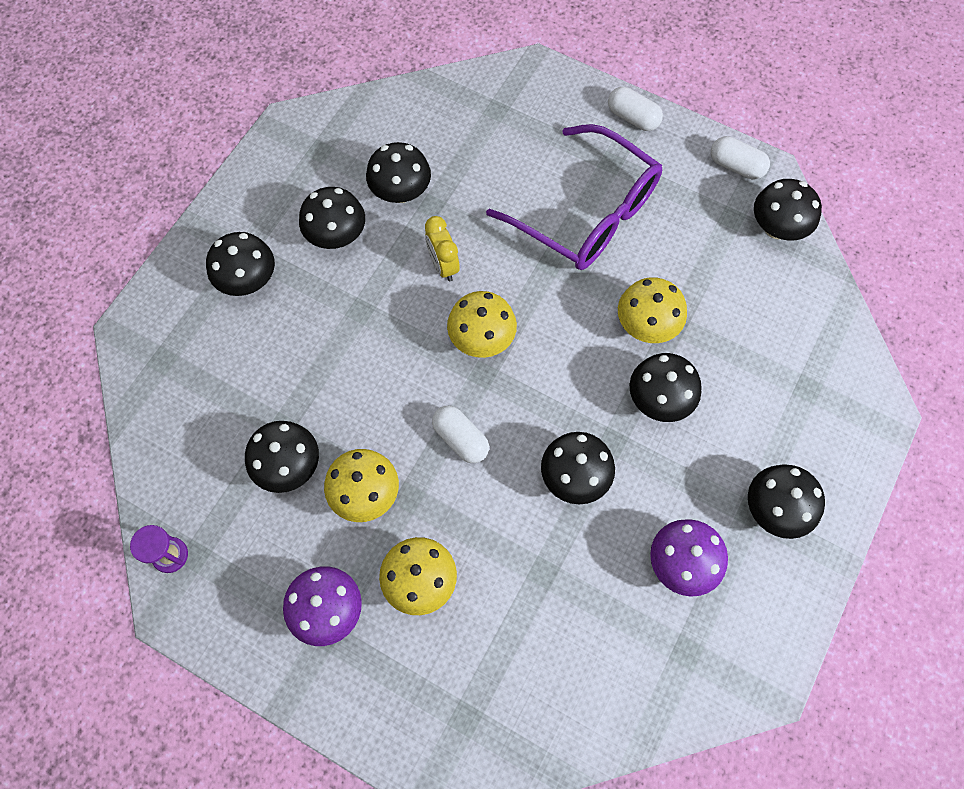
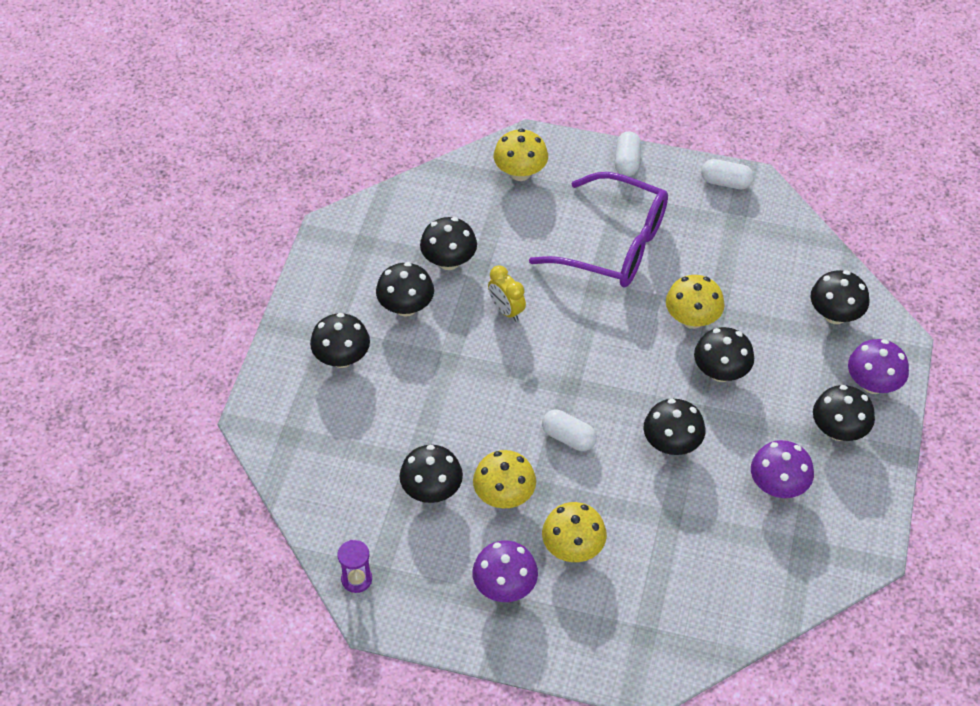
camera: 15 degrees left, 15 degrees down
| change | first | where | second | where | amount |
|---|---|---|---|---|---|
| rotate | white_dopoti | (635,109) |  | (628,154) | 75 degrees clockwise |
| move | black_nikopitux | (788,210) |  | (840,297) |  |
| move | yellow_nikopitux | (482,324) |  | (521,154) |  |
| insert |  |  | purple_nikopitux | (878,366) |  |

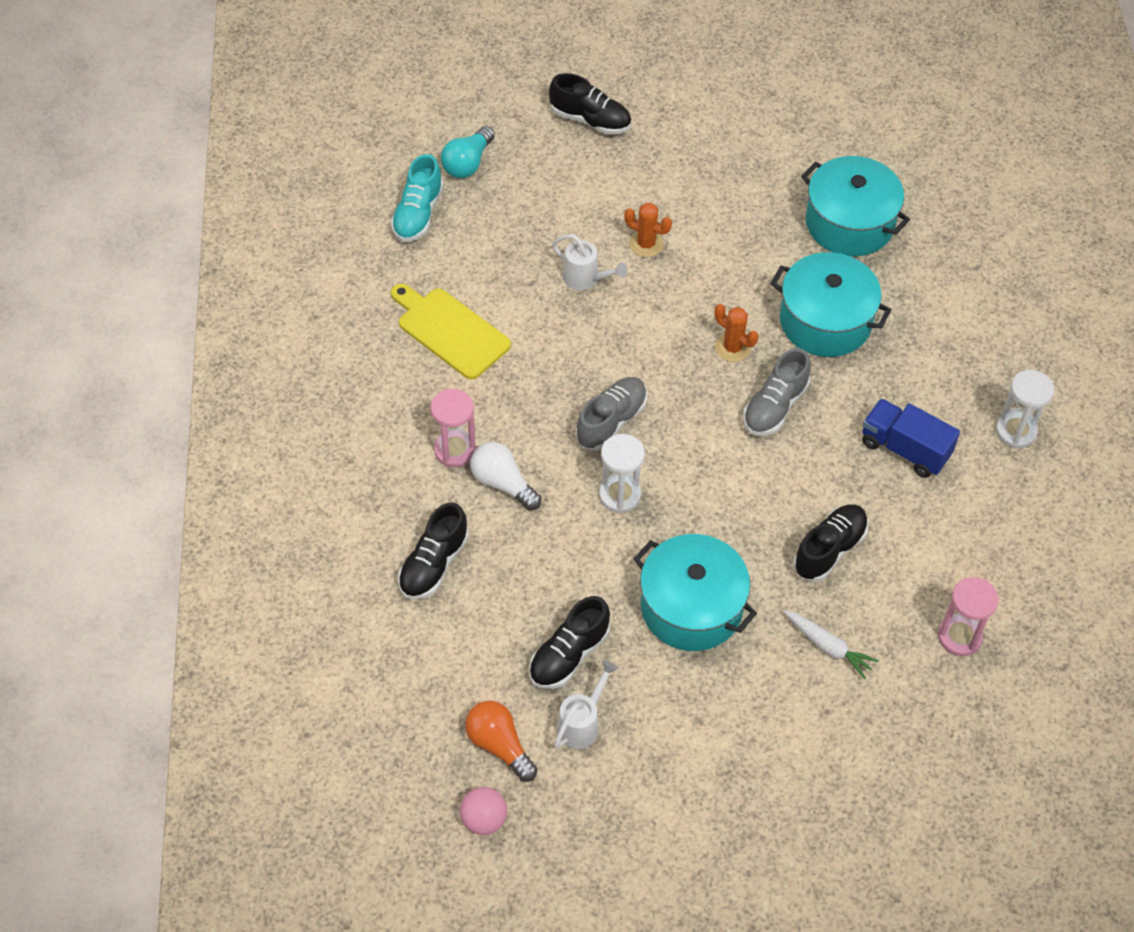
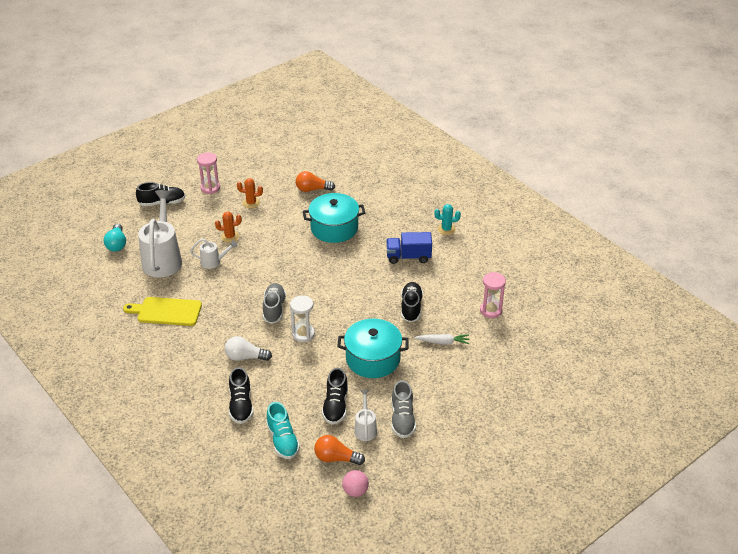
camera: 35 degrees left, 15 degrees down
| change | first | where | second | where | amount |
|---|---|---|---|---|---|
| move | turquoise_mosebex | (417,198) |  | (283,430) |  |
| replace | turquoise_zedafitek | (855,206) | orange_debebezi | (315,181) |  |
| move | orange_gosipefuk | (736,333) |  | (250,193) |  |
| move | grey_mosebex | (777,392) |  | (403,409) |  |
| replace | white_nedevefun | (1025,409) | turquoise_gosipefuk | (447,219) |  |
| move | pink_nedevefun | (453,428) |  | (208,173) |  |
| insert |  |  | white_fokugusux | (160,234) |  |

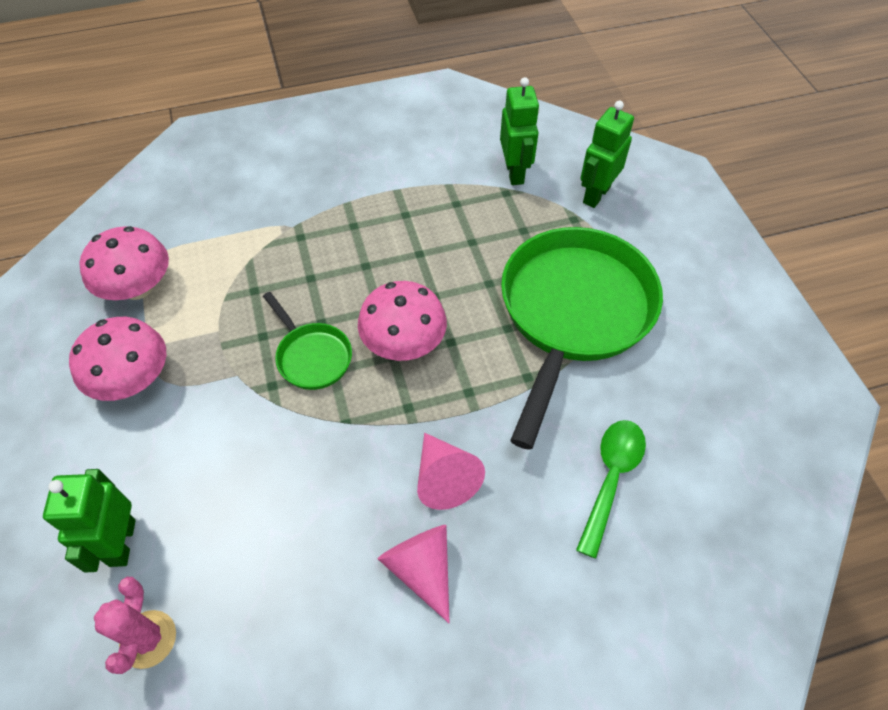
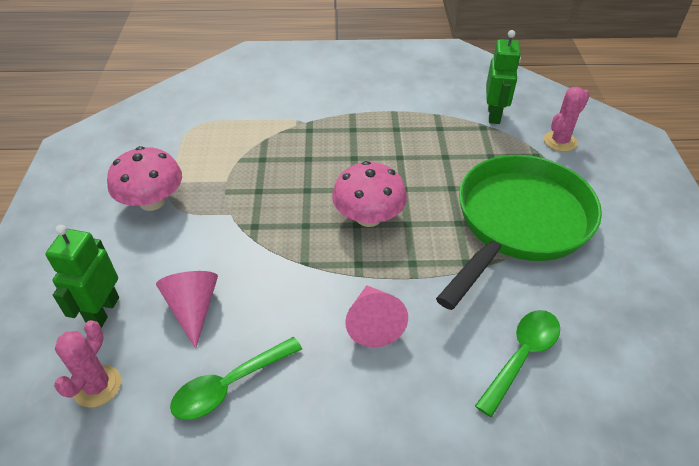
camera: 15 degrees right, 10 degrees down
| change | first | where | second | where | amount |
|---|---|---|---|---|---|
| replace | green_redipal | (607,154) | pink_gosipefuk | (567,119) |  |
| delete | pink_nikopitux | (124,263) |  |  |  |
| delete | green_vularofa | (307,341) |  |  |  |
| move | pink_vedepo | (414,574) |  | (187,310) |  |
| insert |  |  | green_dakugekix | (236,378) |  |

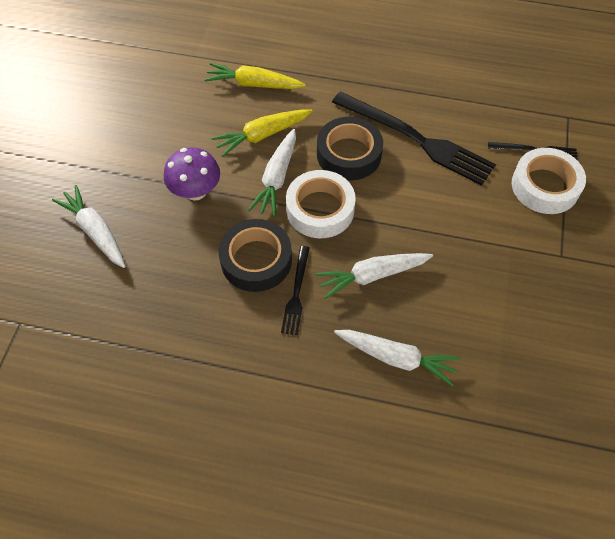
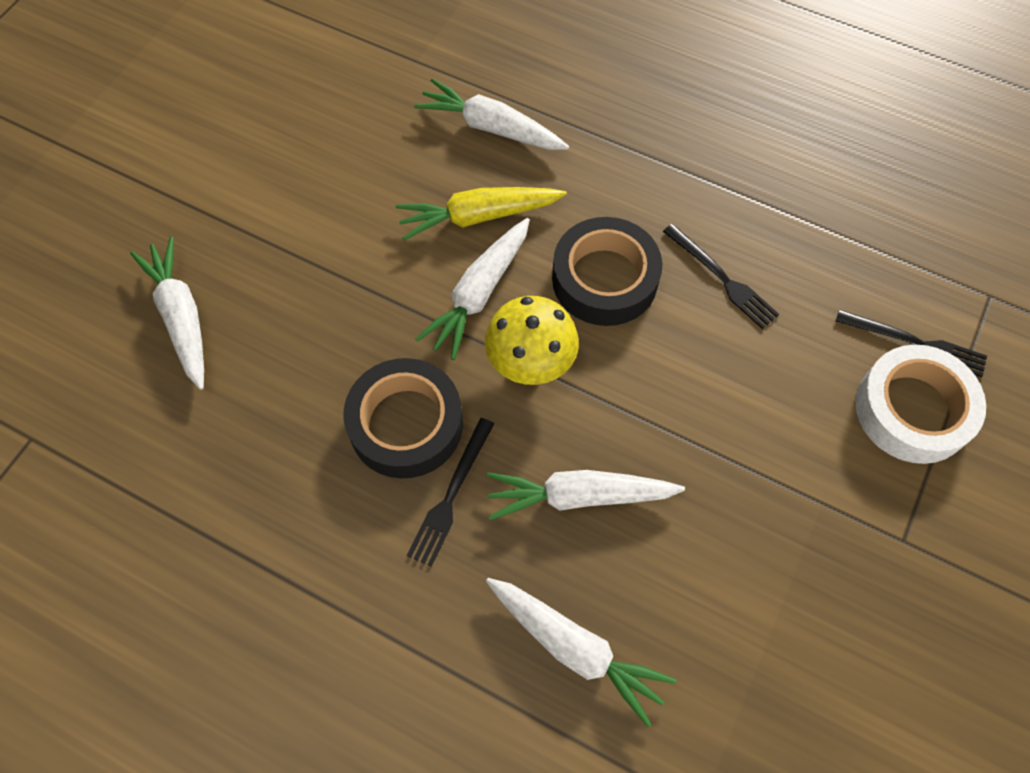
camera: 15 degrees right, 5 degrees up
| change | first | where | second | where | amount |
|---|---|---|---|---|---|
| recolor | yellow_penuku | (255,76) | white_penuku | (491,114) |  |
| resize | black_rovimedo | (414,138) |  | (721,276) | x0.49 |
| delete | purple_nikopitux | (192,174) |  |  |  |
| replace | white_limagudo | (321,204) | yellow_nikopitux | (532,340) |  |

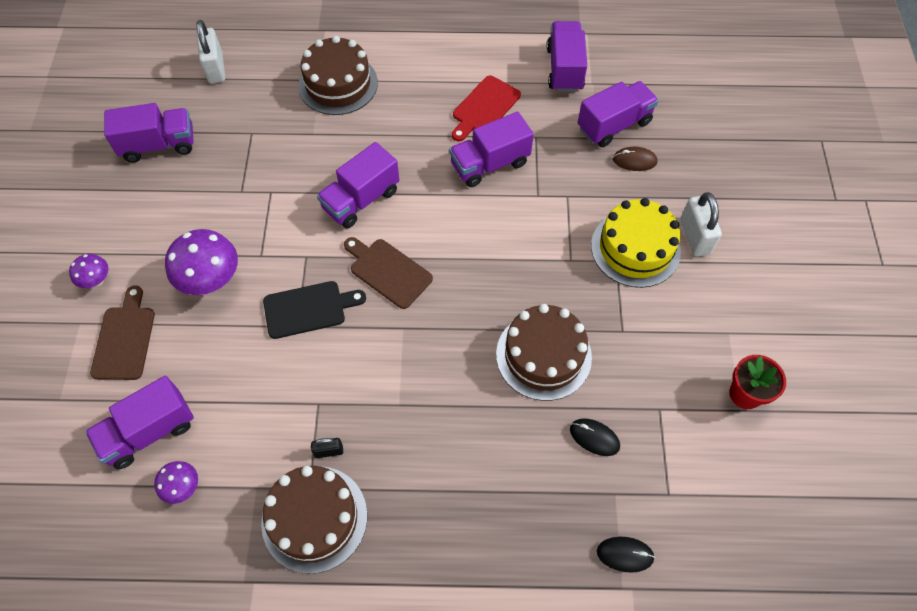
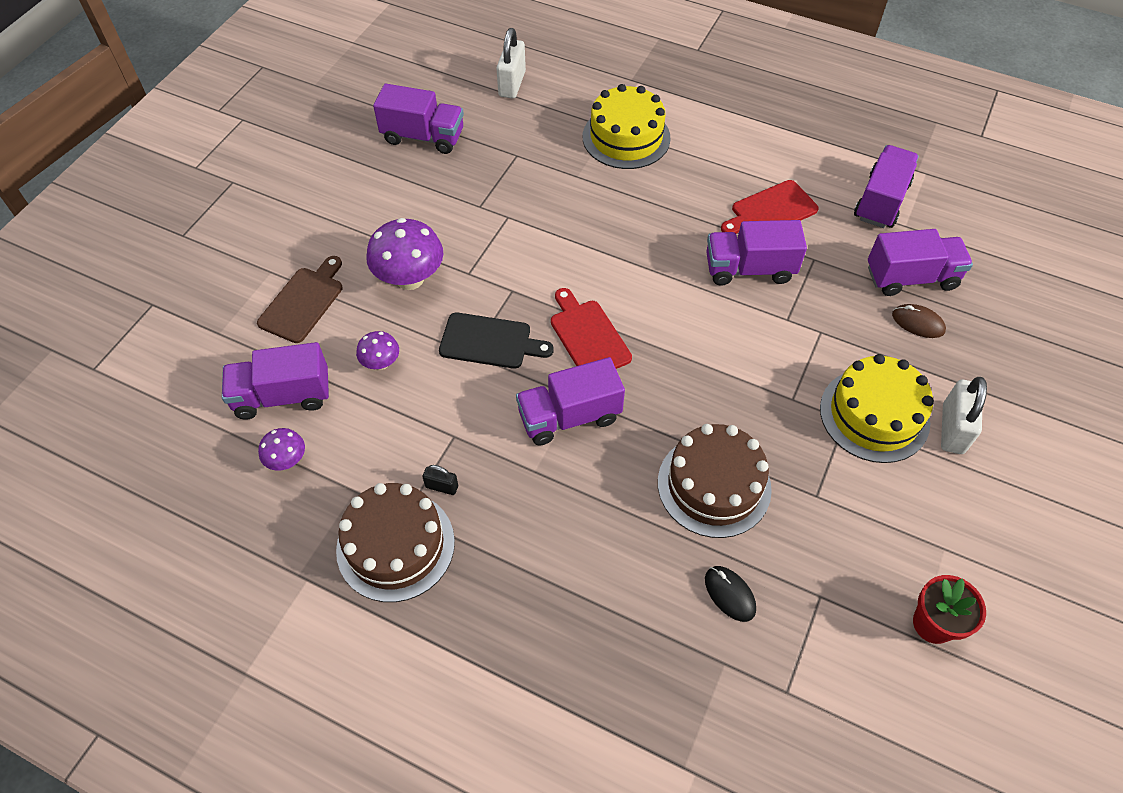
camera: 25 degrees right, 5 degrees down
| change | first | where | second | where | amount |
|---|---|---|---|---|---|
| recolor | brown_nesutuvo | (338,75) | yellow_nesutuvo | (627,126) |  |
| move | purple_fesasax | (358,185) |  | (570,401) |  |
| recolor | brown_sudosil | (388,273) | red_sudosil | (591,328) |  |
| move | purple_nikopitux | (88,271) |  | (377,350) |  |
| delete | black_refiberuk | (626,555) |  |  |  |

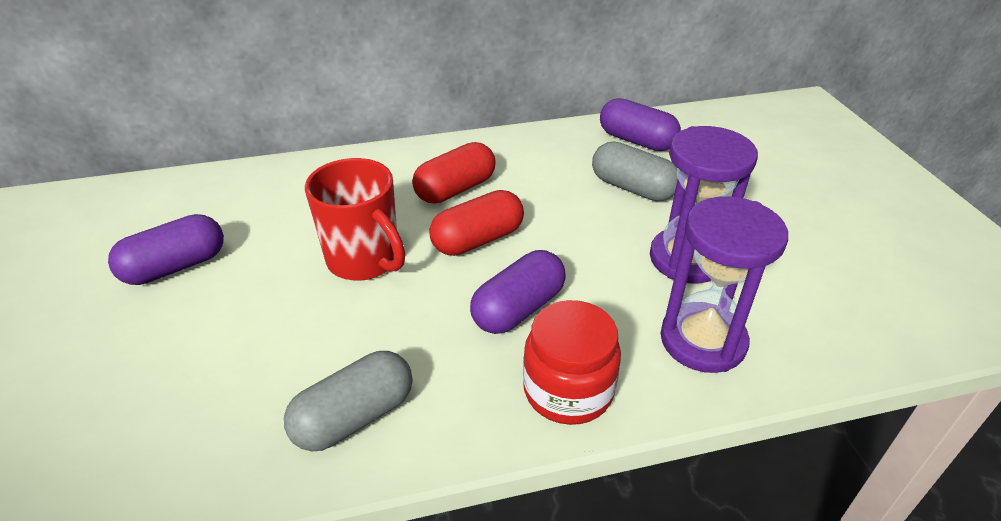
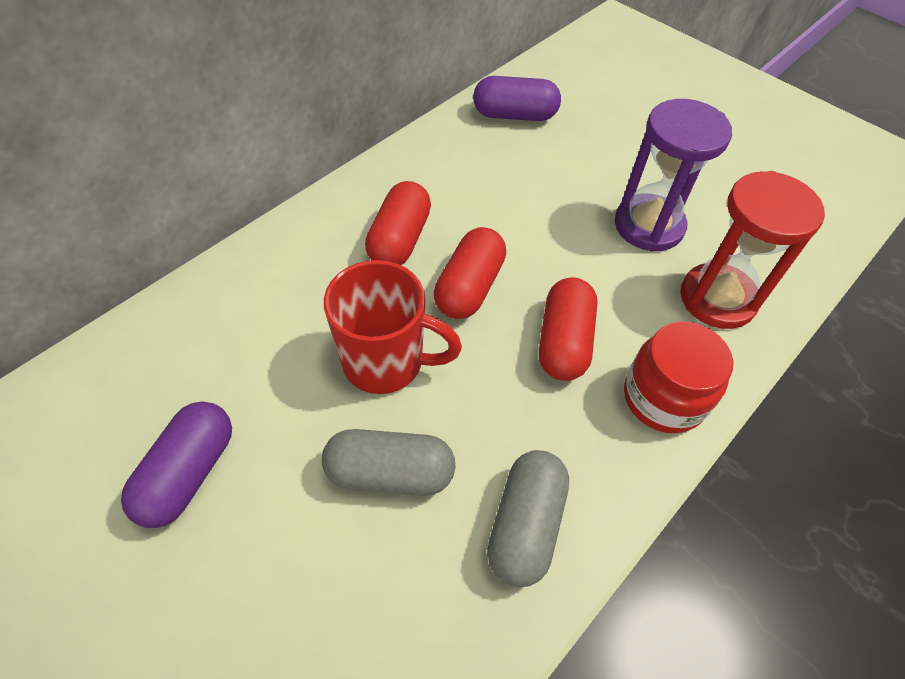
camera: 35 degrees left, 15 degrees up
| change | first | where | second | where | amount |
|---|---|---|---|---|---|
| move | grey_dopoti | (635,171) |  | (389,462) |  |
| recolor | purple_nedevefun | (724,284) | red_nedevefun | (752,250) |  |
| recolor | purple_dopoti | (518,292) | red_dopoti | (568,329) |  |

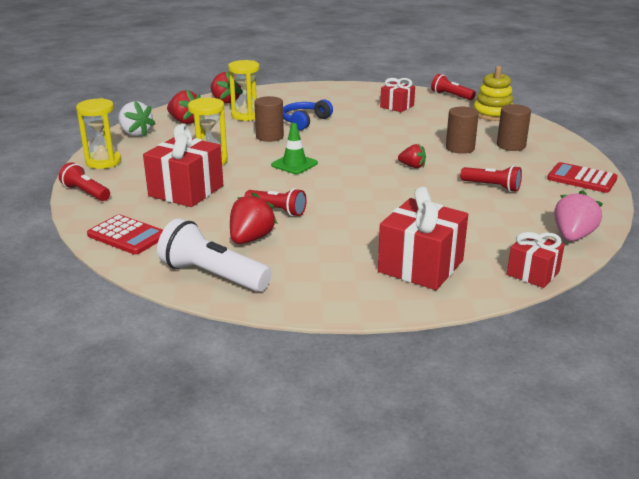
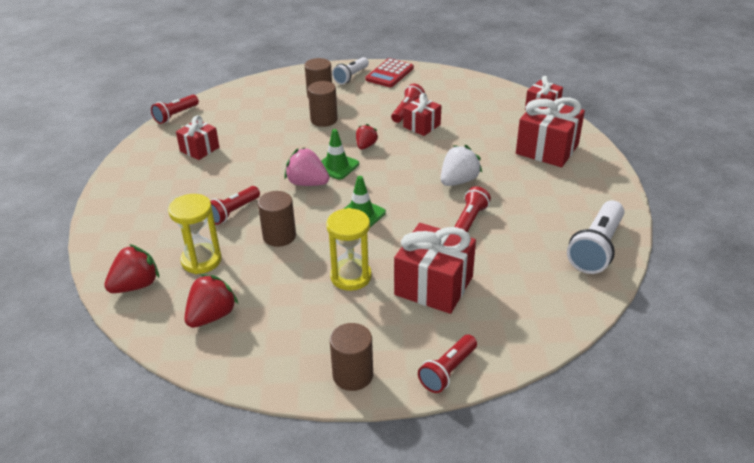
camera: 90 degrees left, 10 degrees up
| change | first | where | second | where | amount |
|---|---|---|---|---|---|
| delete | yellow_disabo | (493,93) |  |  |  |
| replace | yellow_nedevefun | (98,133) | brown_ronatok | (351,357) |  |
| replace | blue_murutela | (308,114) | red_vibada | (235,205) |  |
| move | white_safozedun | (137,119) |  | (461,165) |  |
| move | pink_safozedun | (578,215) |  | (307,166) |  |
| delete | red_safozedun | (254,218) |  |  |  |
| delete | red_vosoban | (125,234) |  |  |  |
| insert |  |  | white_vibada | (350,71) |  |
| insert |  |  | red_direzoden | (422,114) |  |
| insert |  |  | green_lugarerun | (340,154) |  |

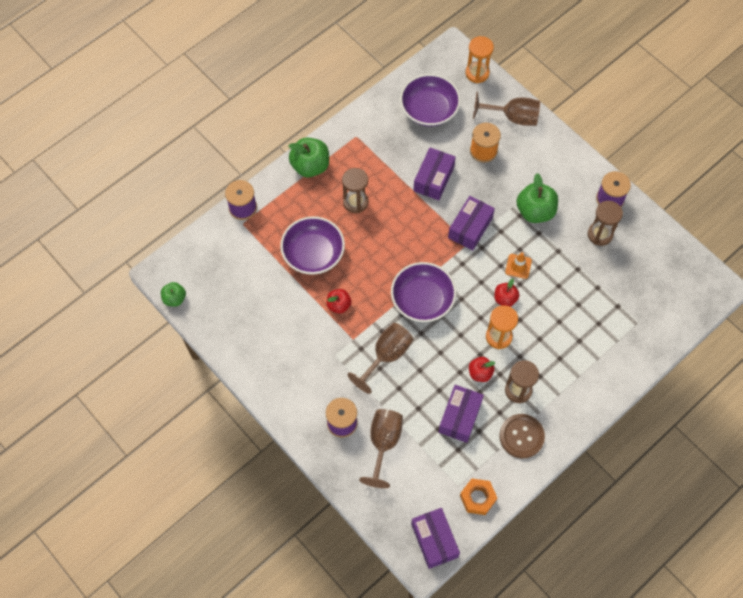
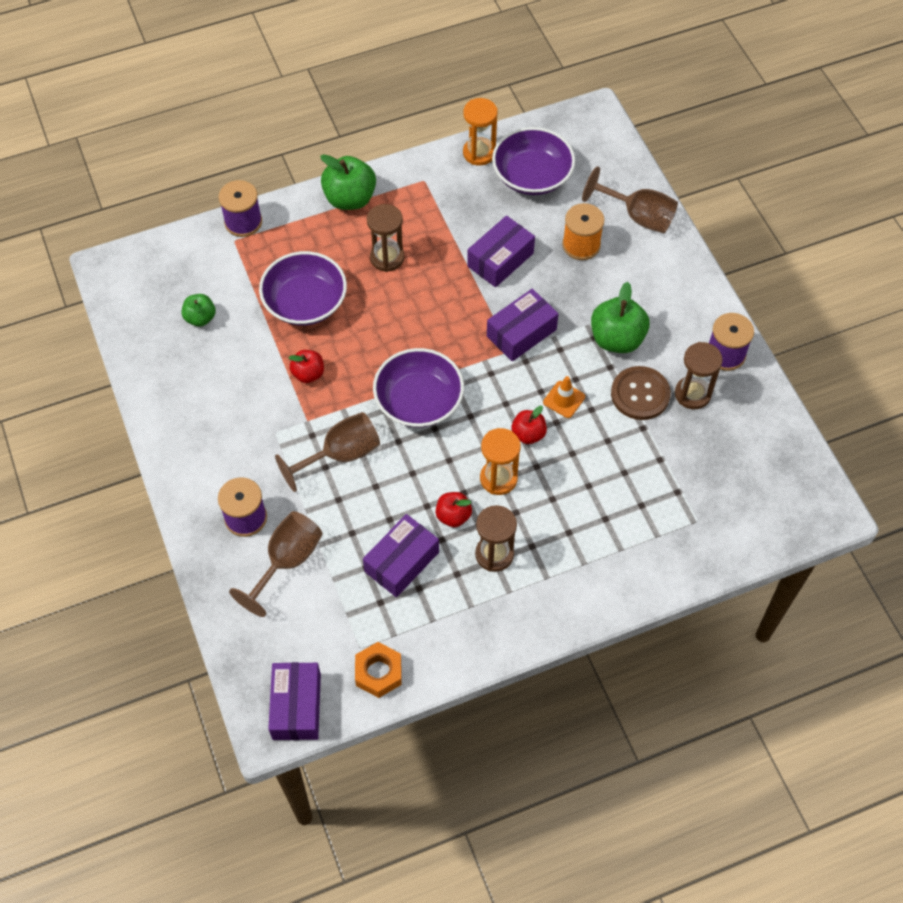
camera: 20 degrees right, 5 degrees down
| change | first | where | second | where | amount |
|---|---|---|---|---|---|
| move | orange_nedevefun | (479,59) |  | (480,132) |  |
| move | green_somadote | (173,294) |  | (199,310) |  |
| move | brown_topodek | (522,436) |  | (641,393) |  |

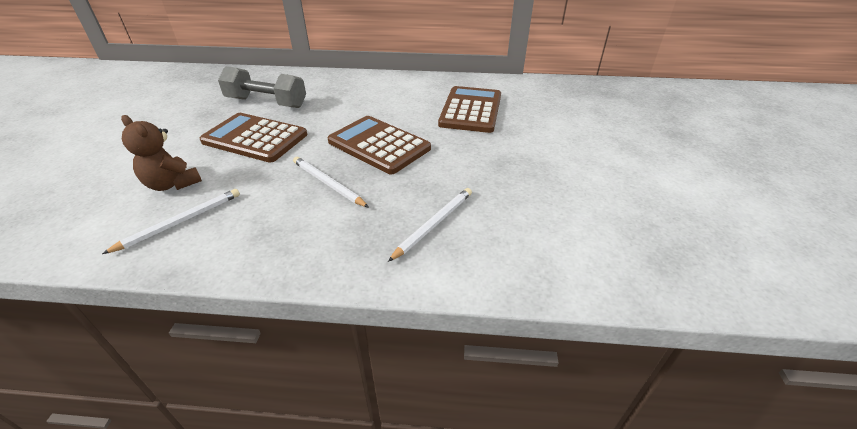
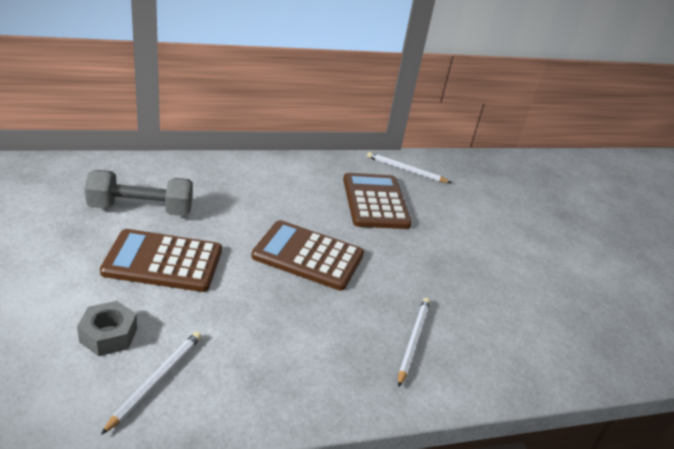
camera: 25 degrees left, 5 degrees down
| change | first | where | second | where | amount |
|---|---|---|---|---|---|
| replace | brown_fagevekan | (161,153) | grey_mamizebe | (107,328) |  |
| move | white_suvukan | (331,182) |  | (409,167) |  |

